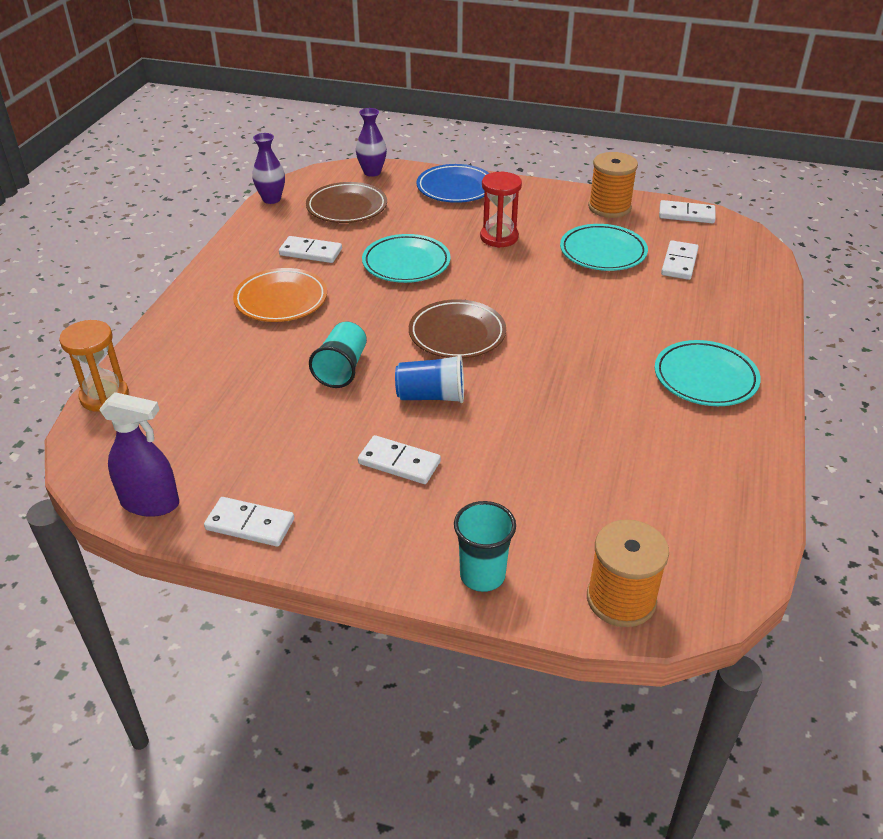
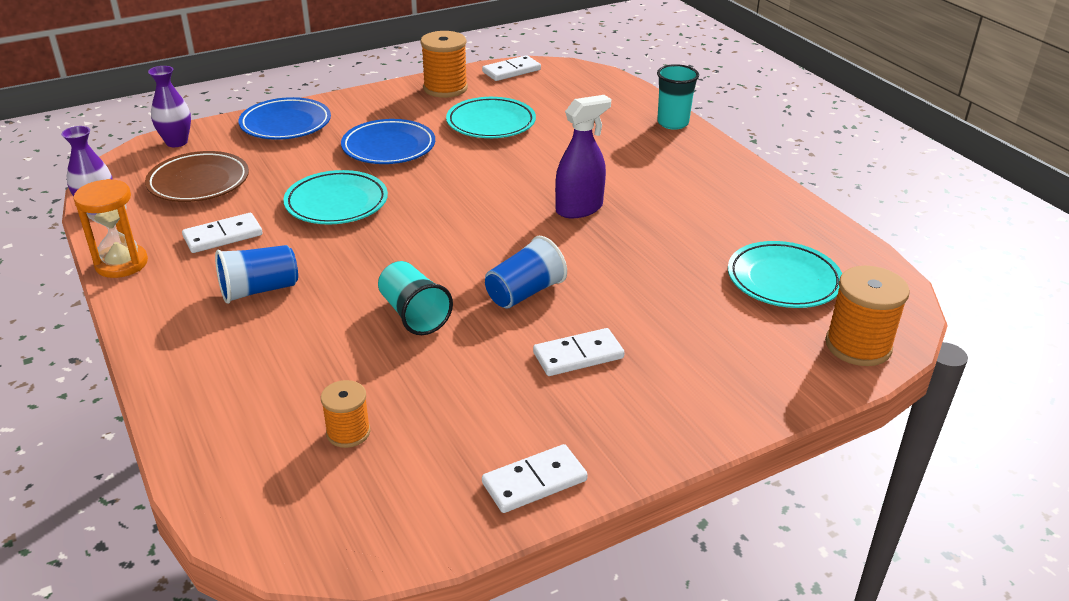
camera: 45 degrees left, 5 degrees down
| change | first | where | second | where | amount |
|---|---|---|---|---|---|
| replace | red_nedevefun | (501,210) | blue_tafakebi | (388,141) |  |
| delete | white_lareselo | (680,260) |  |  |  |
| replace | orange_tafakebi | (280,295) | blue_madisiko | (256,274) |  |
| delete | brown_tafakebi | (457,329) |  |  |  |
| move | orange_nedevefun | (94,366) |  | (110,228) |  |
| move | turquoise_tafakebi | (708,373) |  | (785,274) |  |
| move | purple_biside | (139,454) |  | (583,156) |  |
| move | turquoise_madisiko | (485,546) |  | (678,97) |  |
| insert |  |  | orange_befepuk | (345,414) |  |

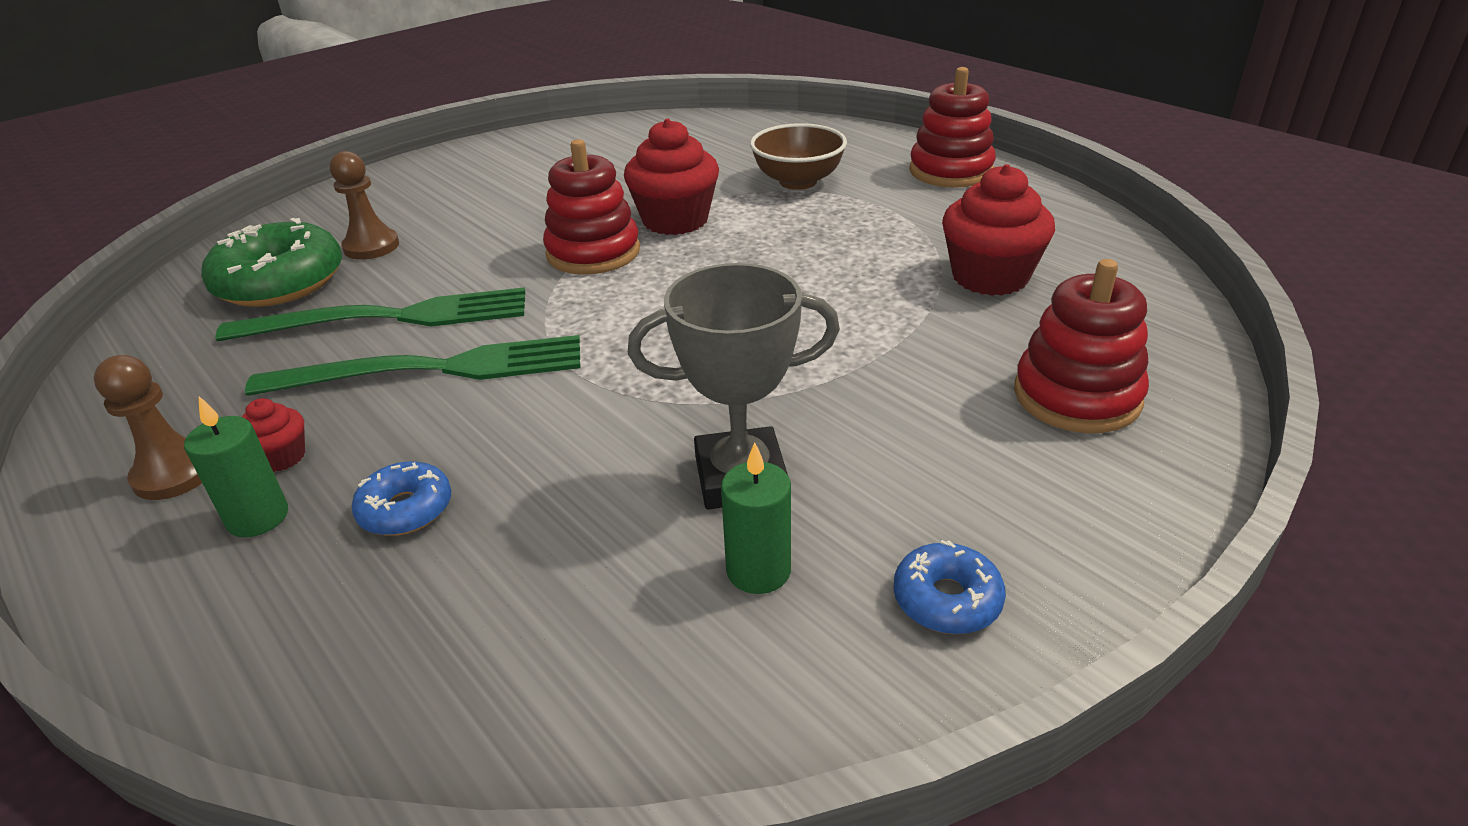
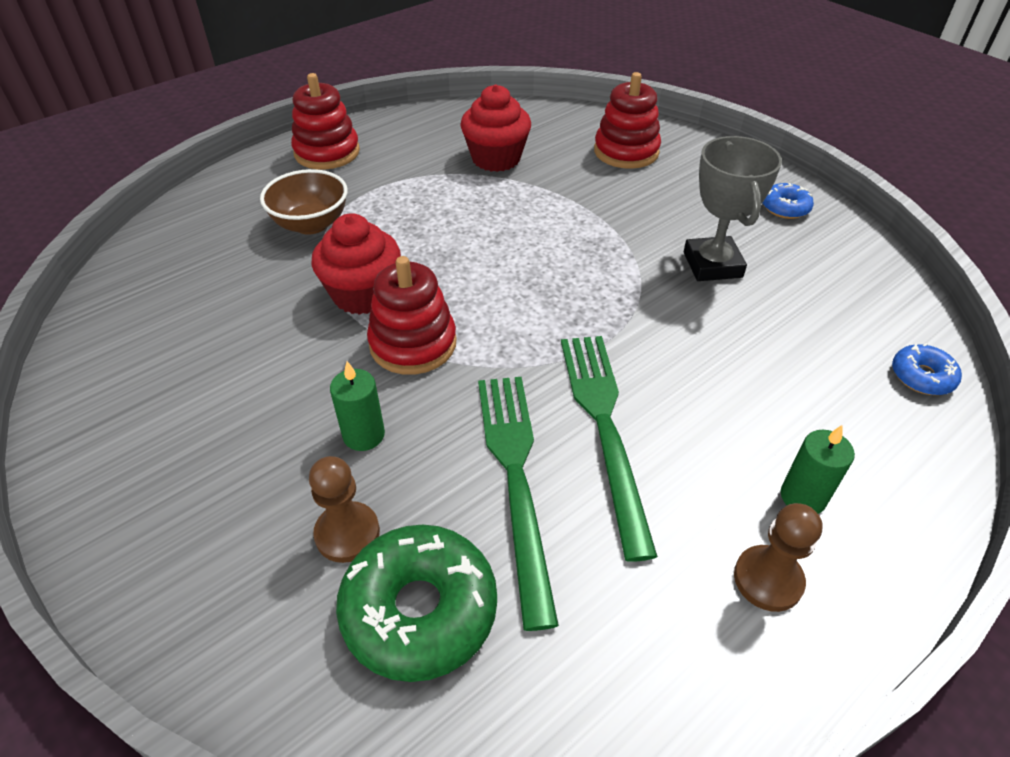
camera: 90 degrees left, 10 degrees up
| change | first | where | second | where | amount |
|---|---|---|---|---|---|
| delete | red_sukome | (273,435) |  |  |  |
| move | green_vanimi | (756,518) |  | (357,406) |  |
| move | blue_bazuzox | (401,498) |  | (927,369) |  |

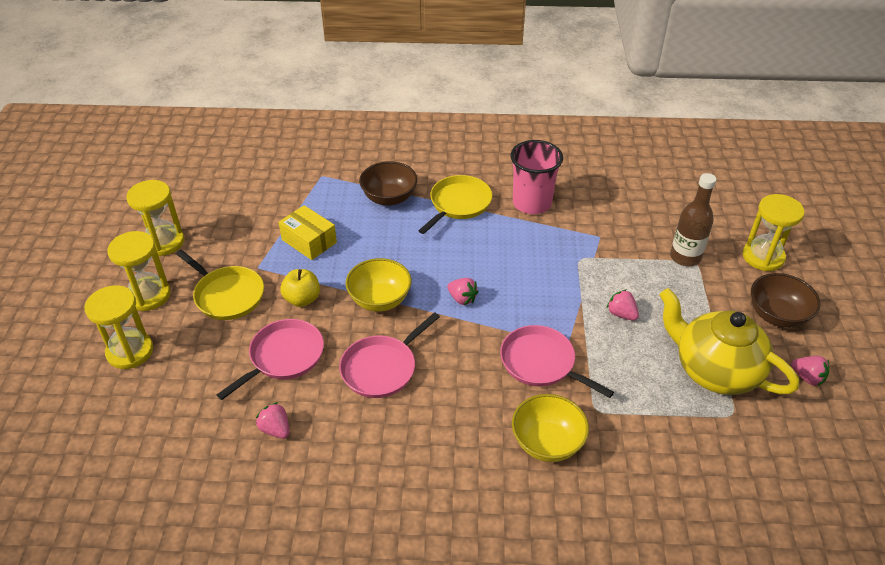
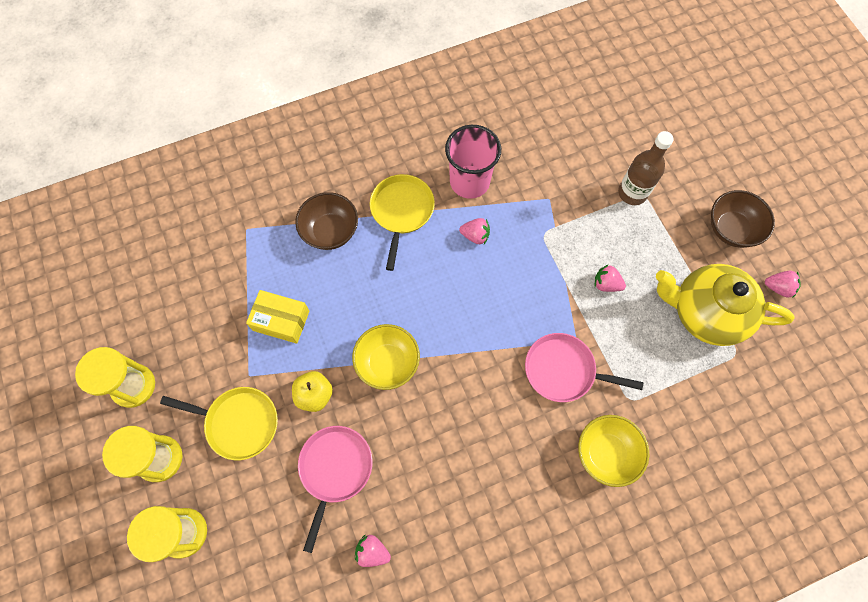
camera: 25 degrees left, 25 degrees up
| change | first | where | second | where | amount |
|---|---|---|---|---|---|
| delete | yellow_nedevefun | (774,232) |  |  |  |
| move | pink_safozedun | (463,291) |  | (474,231) |  |
| delete | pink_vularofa | (389,355) |  |  |  |

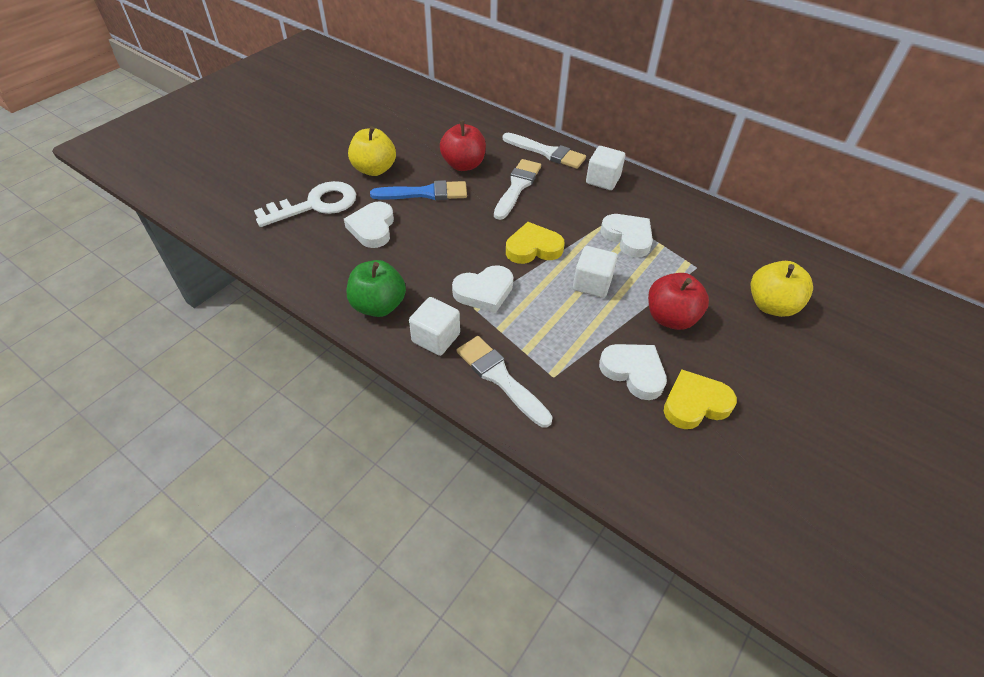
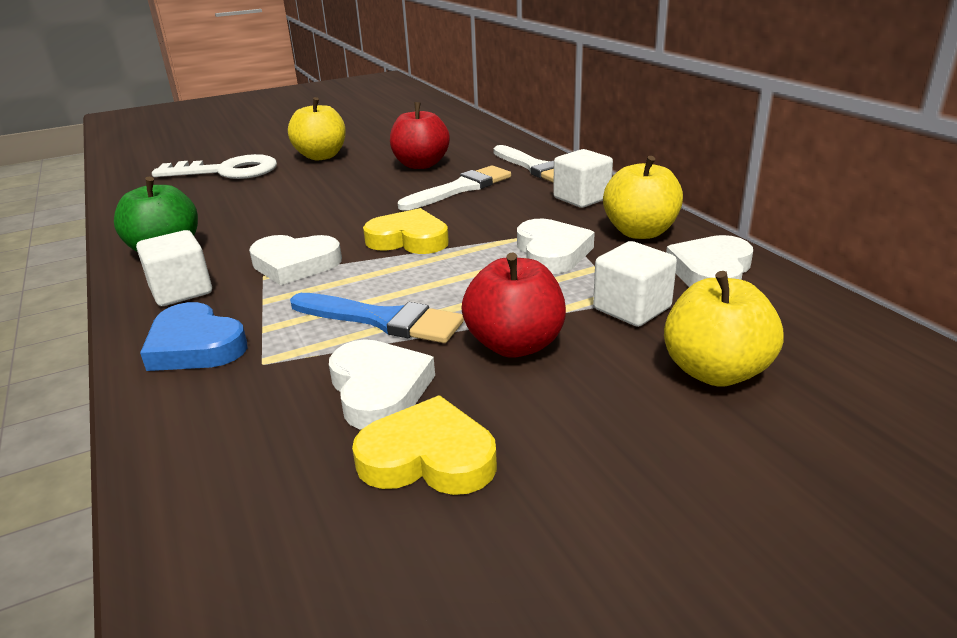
camera: 30 degrees right, 20 degrees down
| change | first | where | second | where | amount |
|---|---|---|---|---|---|
| move | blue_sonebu | (418,190) |  | (377,318) |  |
| move | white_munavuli | (369,225) |  | (709,261) |  |
| move | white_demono | (595,272) |  | (635,284) |  |
| replace | white_sonebu | (505,381) | blue_munavuli | (193,336) |  |
| insert |  |  | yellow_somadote | (643,197) |  |

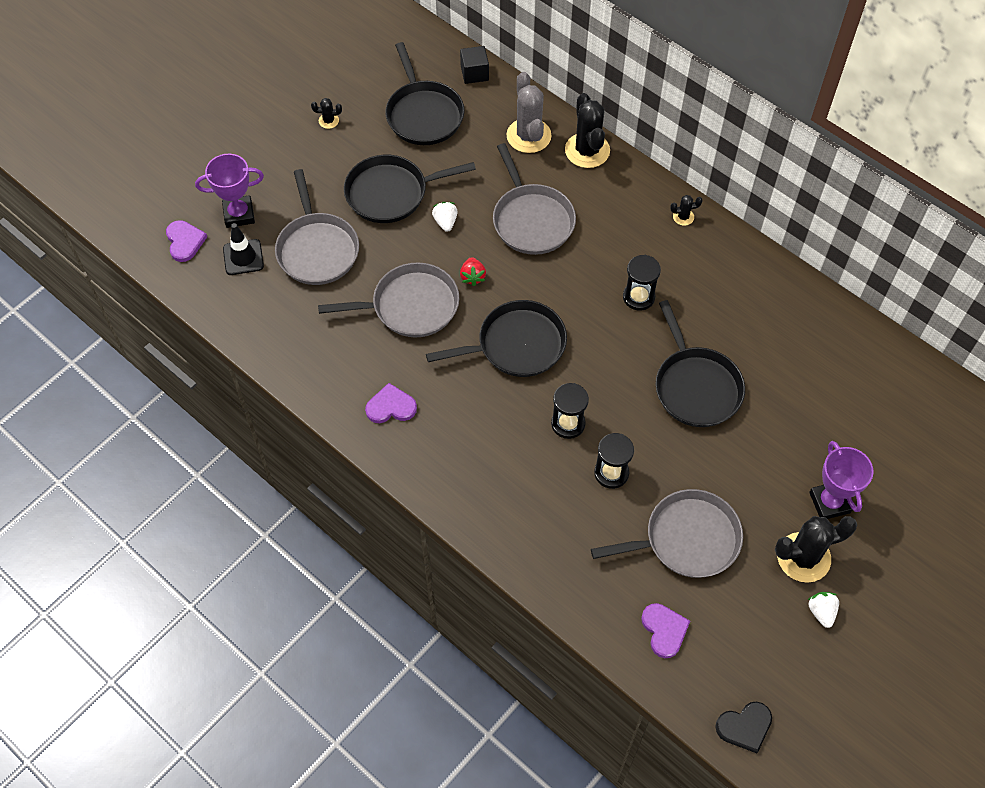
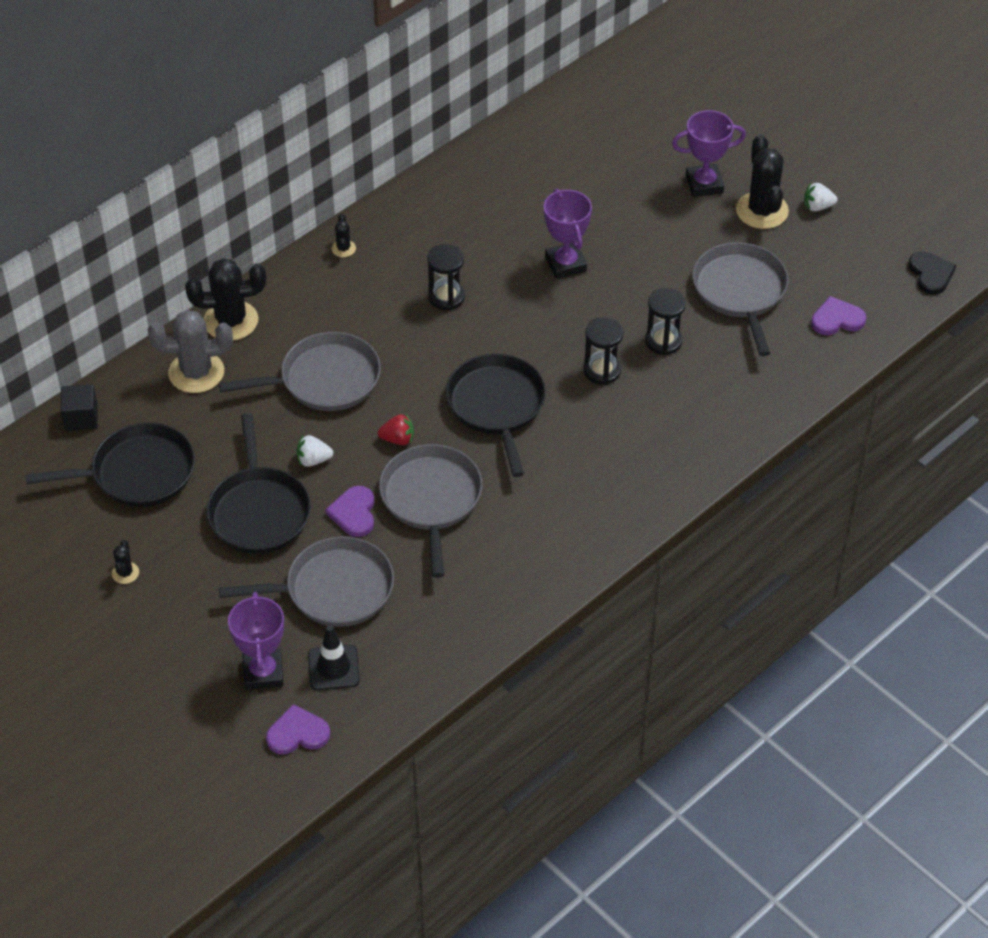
camera: 85 degrees left, 10 degrees down
| change | first | where | second | where | amount |
|---|---|---|---|---|---|
| replace | black_vularofa | (700,363) | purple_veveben | (568,234) |  |
| move | purple_munavuli | (391,403) |  | (349,511) |  |

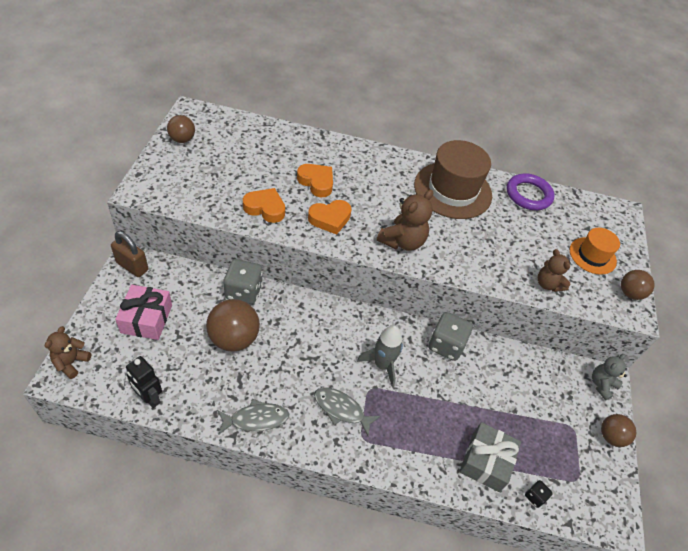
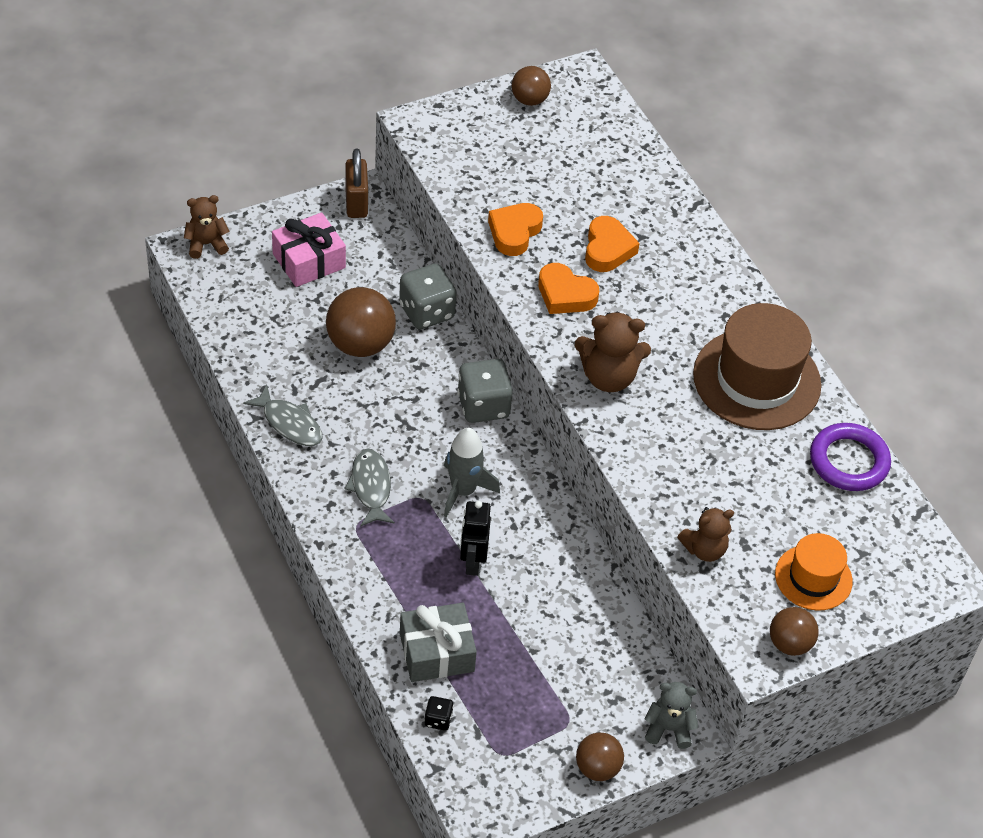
camera: 55 degrees right, 0 degrees up
| change | first | where | second | where | amount |
|---|---|---|---|---|---|
| rotate | orange_munavuli | (264,205) |  | (515,229) | 135 degrees counterclockwise |
| rotate | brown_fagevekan | (554,270) |  | (705,534) | 135 degrees counterclockwise |
| move | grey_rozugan | (450,336) |  | (485,391) |  |
| move | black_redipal | (144,382) |  | (475,538) |  |

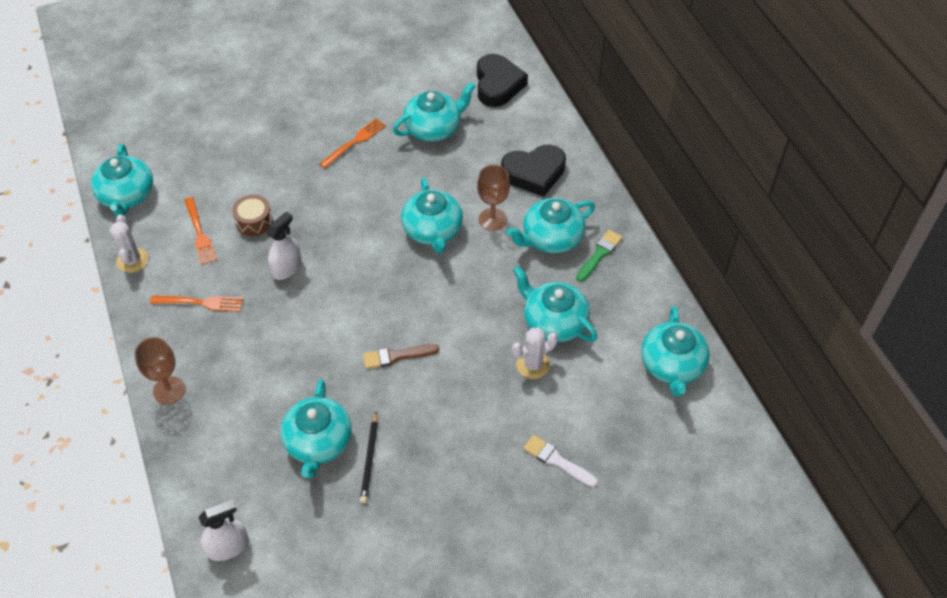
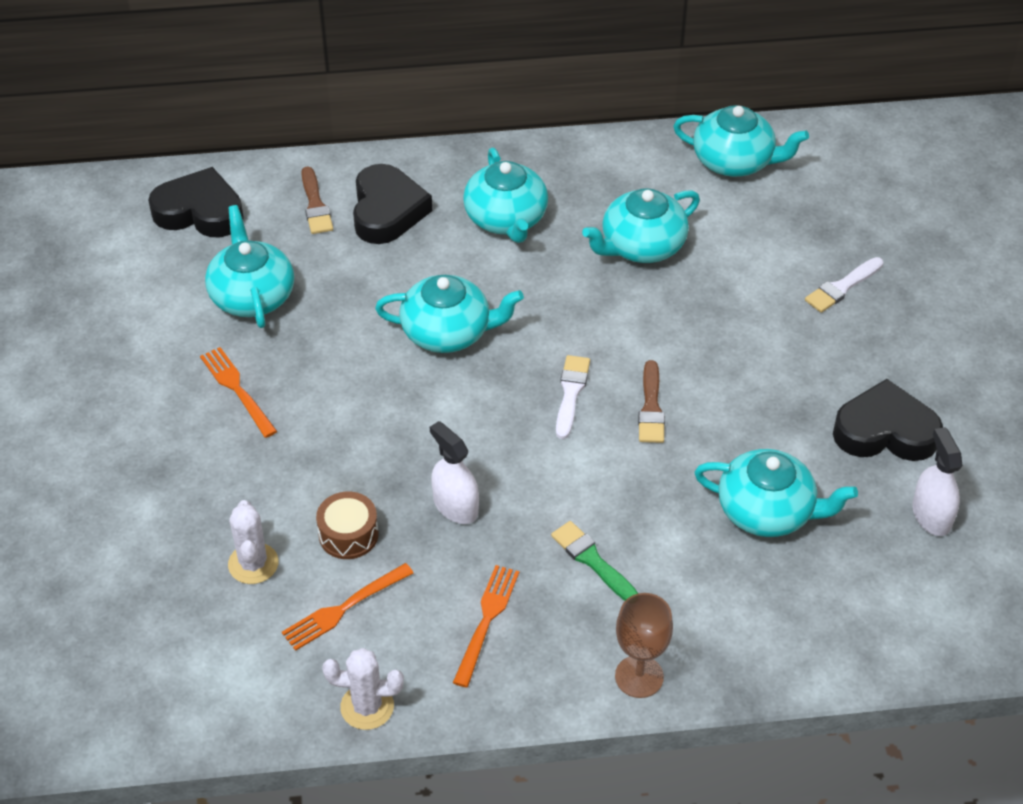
camera: 75 degrees left, 5 degrees down
| change | first | where | second | where | amount |
|---|---|---|---|---|---|
| delete | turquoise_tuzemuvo | (122,180) |  |  |  |
| delete | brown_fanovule | (493,198) |  |  |  |
| rotate | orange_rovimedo | (200,231) |  | (347,607) | 150 degrees clockwise |
| move | green_sonebu | (599,256) |  | (594,561) |  |
| move | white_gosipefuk | (535,353) |  | (253,542) |  |
| delete | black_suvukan | (369,457) |  |  |  |
| move | white_biside | (224,530) |  | (937,481) |  |
| insert |  |  | brown_sonebu | (317,200) |  |
| insert |  |  | white_sonebu | (573,397) |  |
| insert |  |  | black_munavuli | (888,420) |  |

